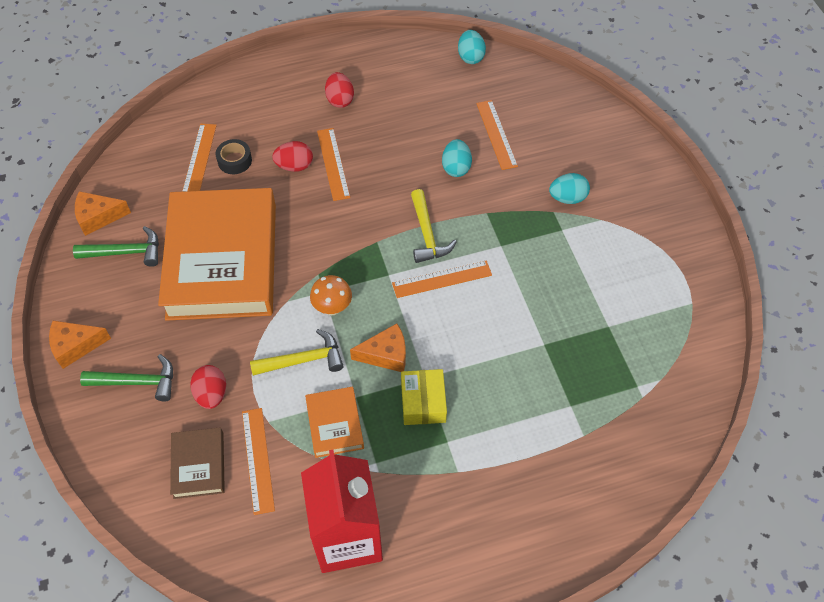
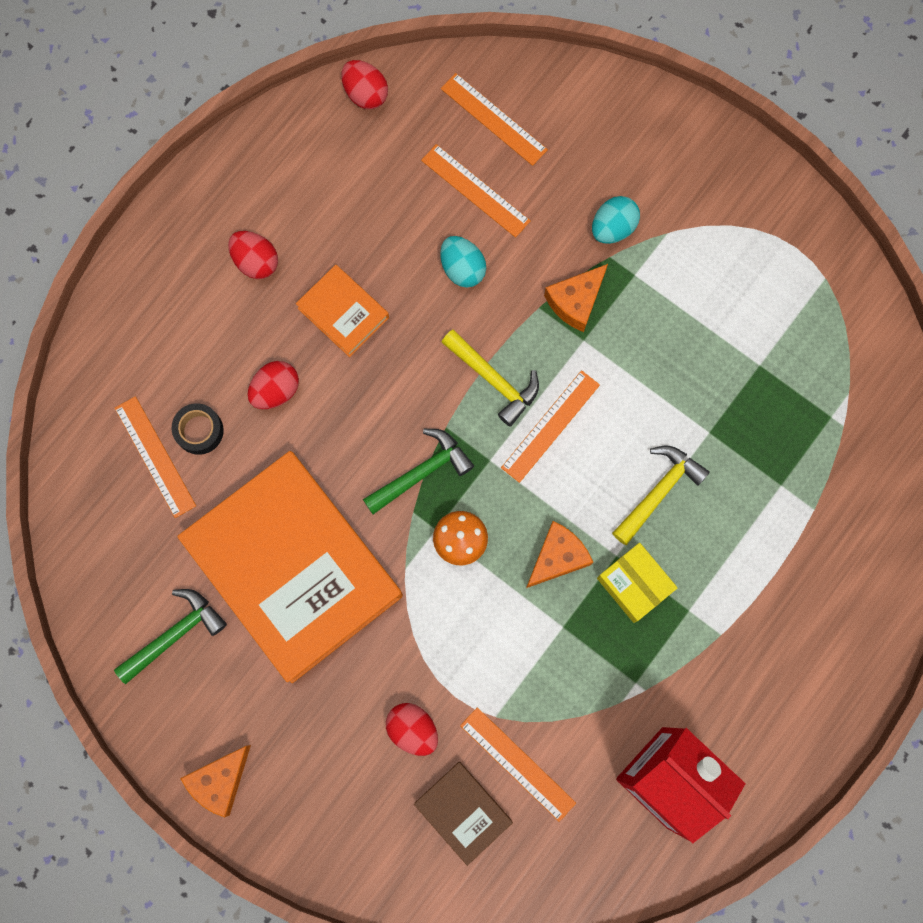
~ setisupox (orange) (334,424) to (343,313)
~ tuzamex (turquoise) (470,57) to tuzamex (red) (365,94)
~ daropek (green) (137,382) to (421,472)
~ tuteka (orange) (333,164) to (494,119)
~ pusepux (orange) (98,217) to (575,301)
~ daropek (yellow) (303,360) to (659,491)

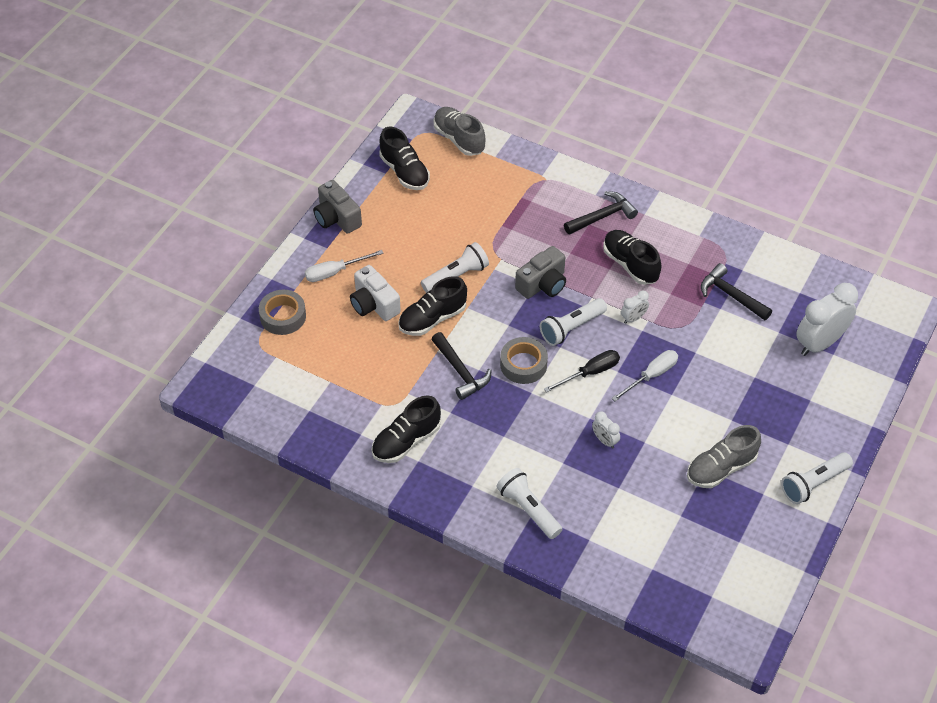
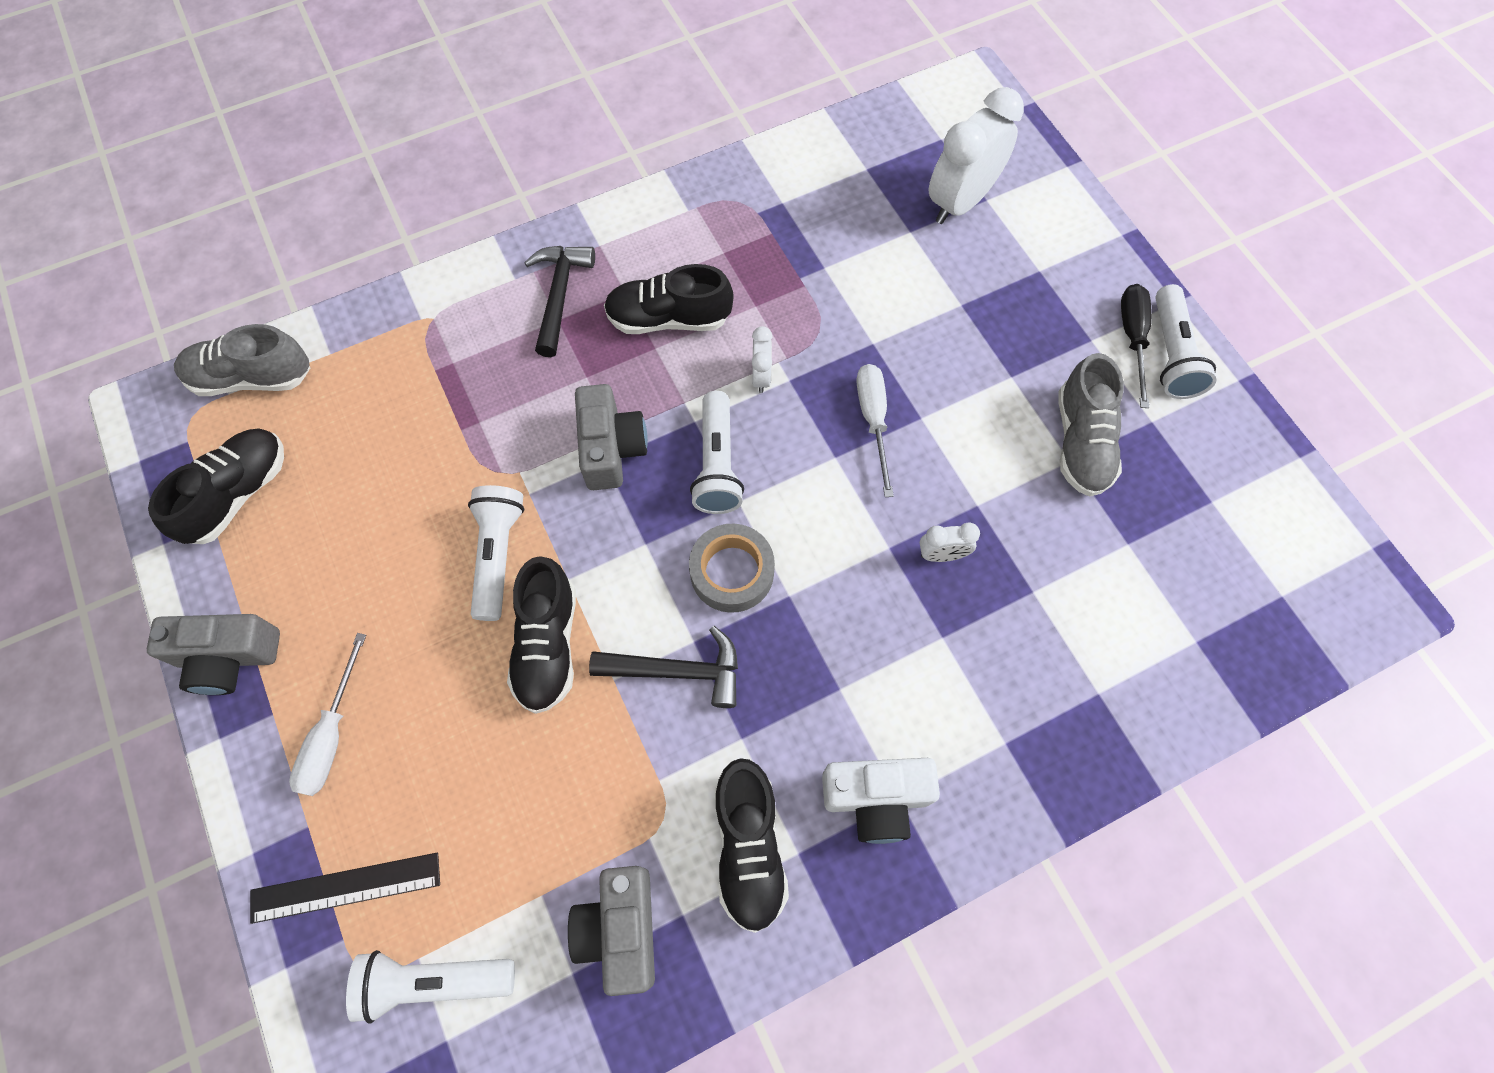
~ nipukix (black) (404,172) = (238,494) 60 degrees counterclockwise
~ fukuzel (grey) (283,316) to tuteka (black) (345,887)
~ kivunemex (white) (528,509) to (433,981)
+ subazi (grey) (620,929)
~ subazi (white) (374,304) to (876,799)
~ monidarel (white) (819,343) = (960,202) 45 degrees clockwise
~ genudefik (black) (590,373) to (1132,339)
- daropek (black) (731,295)

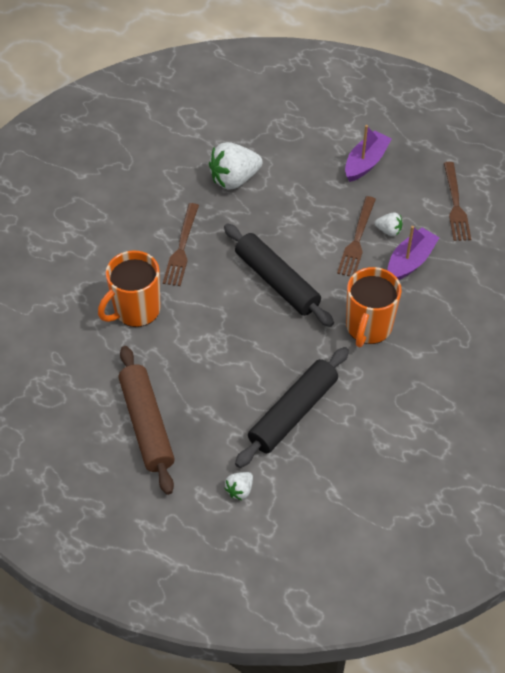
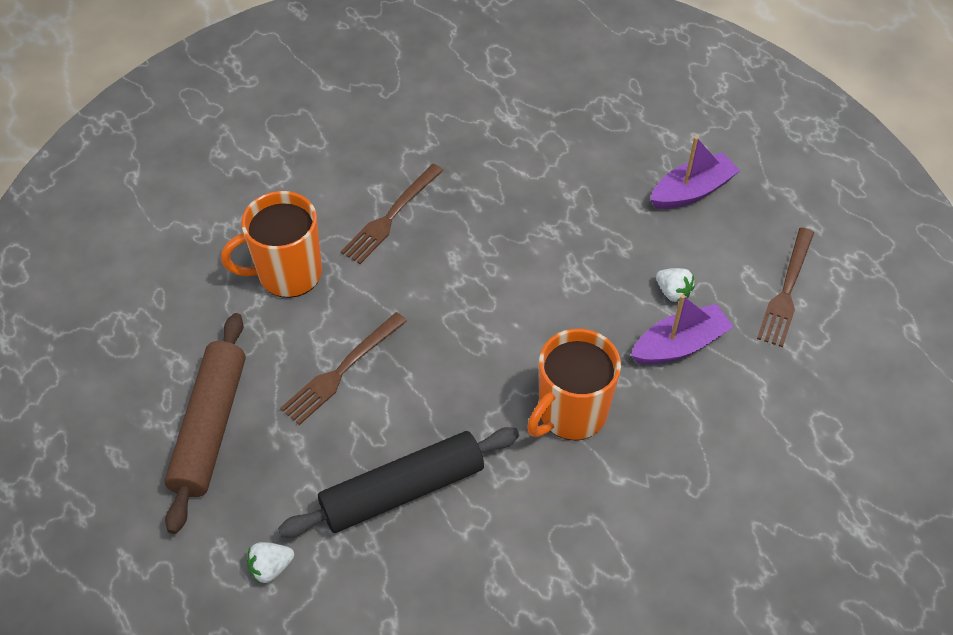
~ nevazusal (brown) (357,240) to (341,370)
- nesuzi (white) (234,179)
- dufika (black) (277,282)

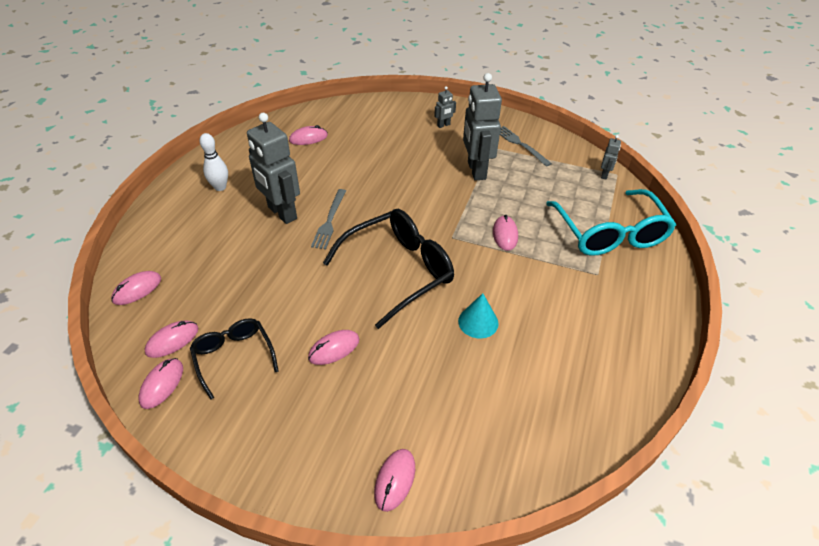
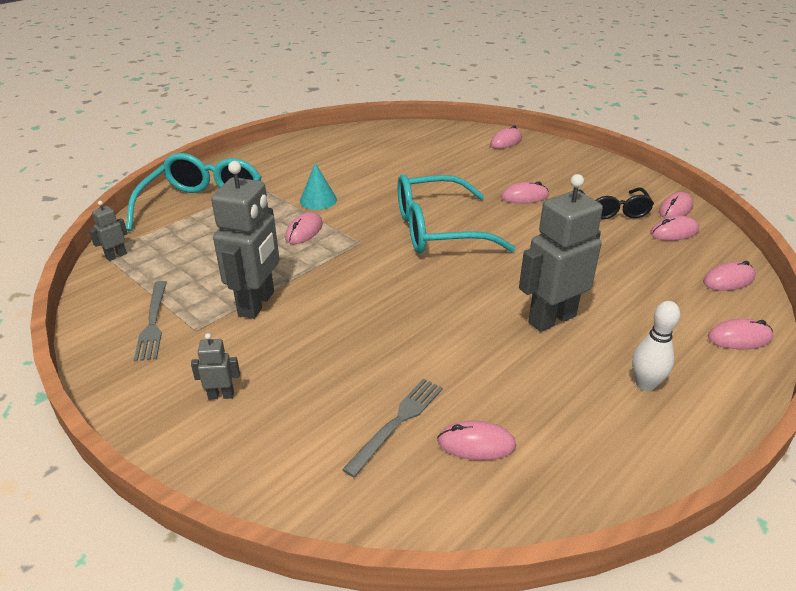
~ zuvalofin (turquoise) (478,322) to (318,200)
~ nevazusal (grey) (329,221) to (397,422)
~ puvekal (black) (399,270) to puvekal (turquoise) (437,230)
~ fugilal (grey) (282,213) = (551,319) 105 degrees counterclockwise
+ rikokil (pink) (739,338)

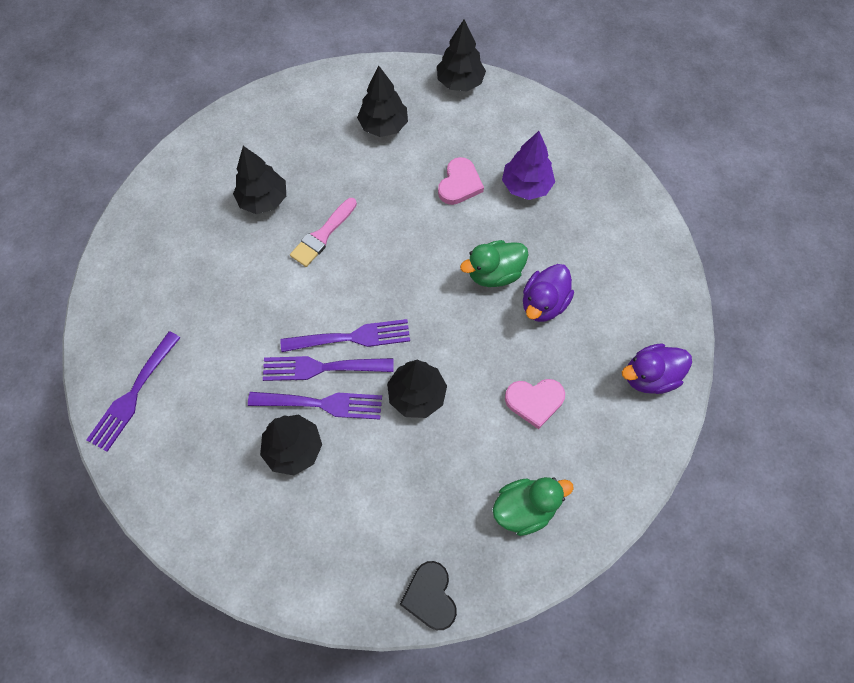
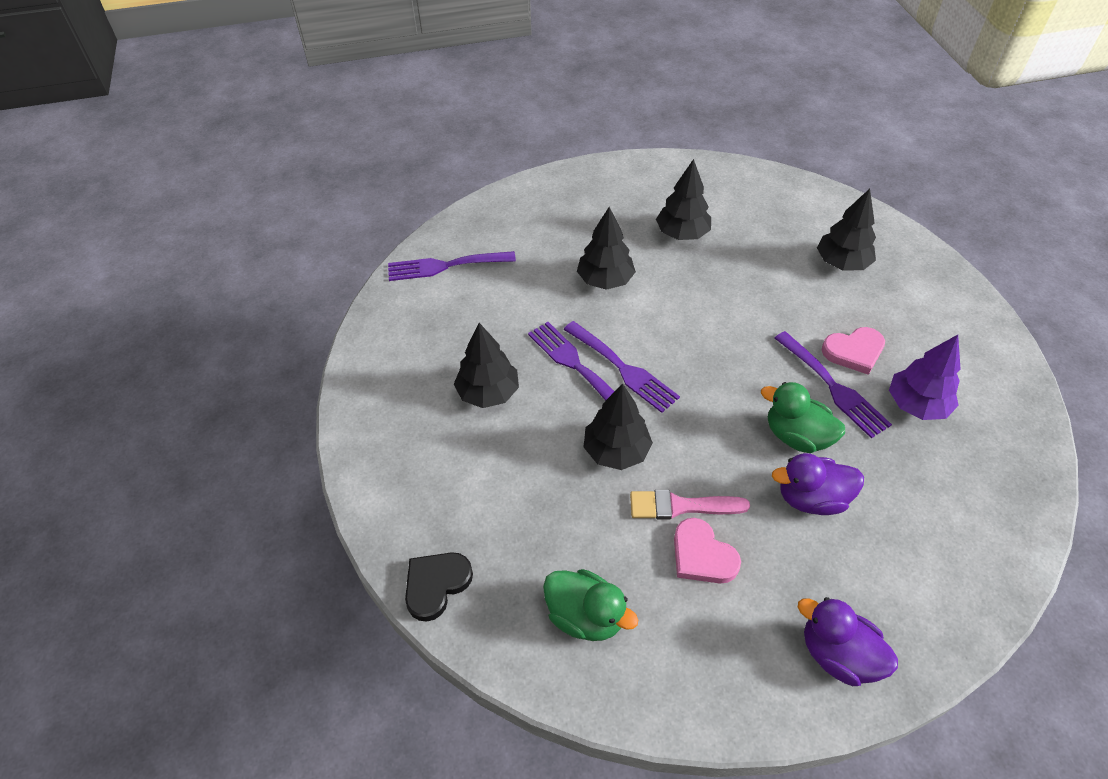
~ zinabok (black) (460,82) to (605,280)
~ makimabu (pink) (322,235) to (681,506)
~ nevazusal (purple) (322,404) to (833,387)

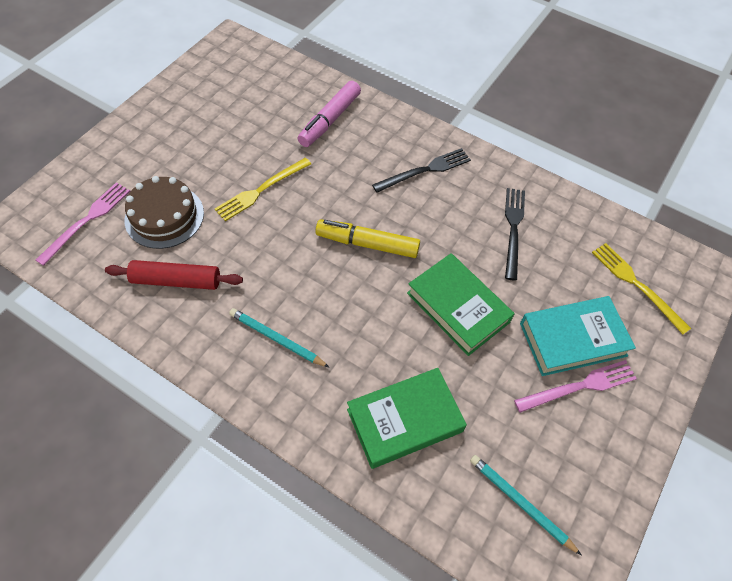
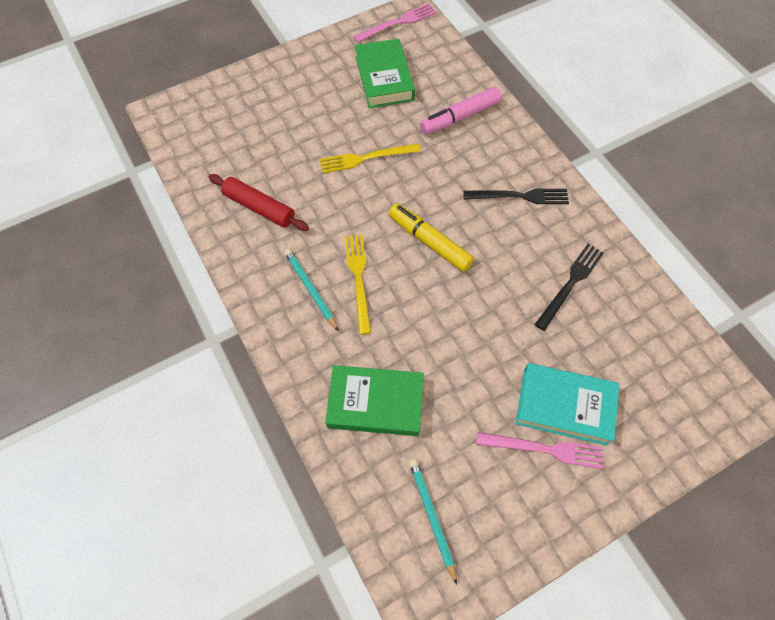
~ nevazusal (yellow) (636,285) to (358,279)
~ nevazusal (pink) (87,220) to (398,23)
~ setisupox (green) (458,307) to (384,78)
- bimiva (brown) (164,216)

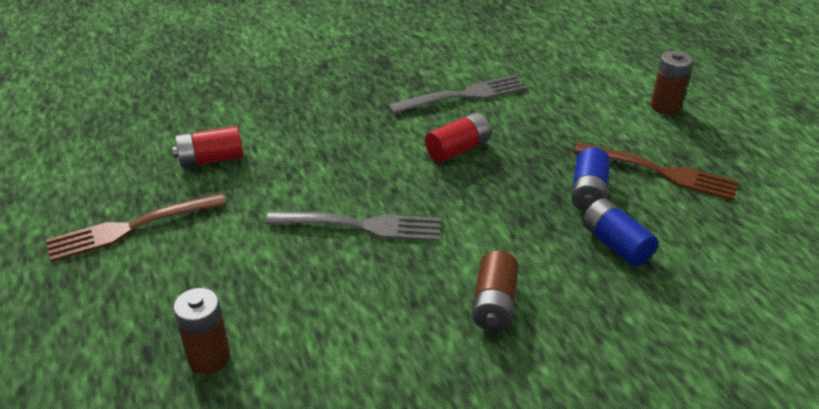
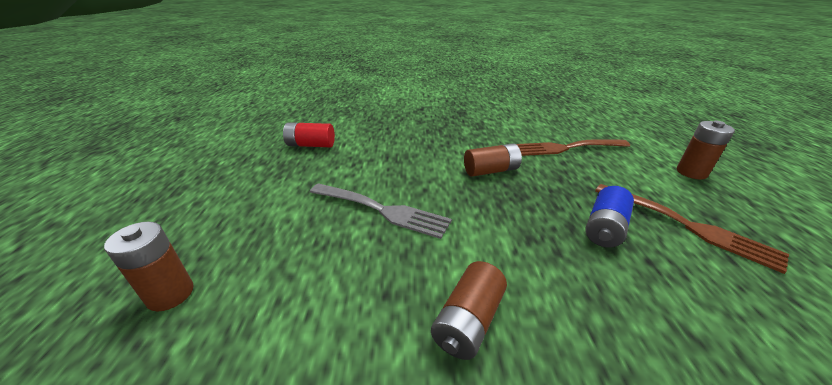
~ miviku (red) (458,149) to miviku (brown) (491,171)
~ nevazusal (brown) (131,227) to (566,148)
- nevazusal (grey) (463,95)
- miviku (blue) (616,244)

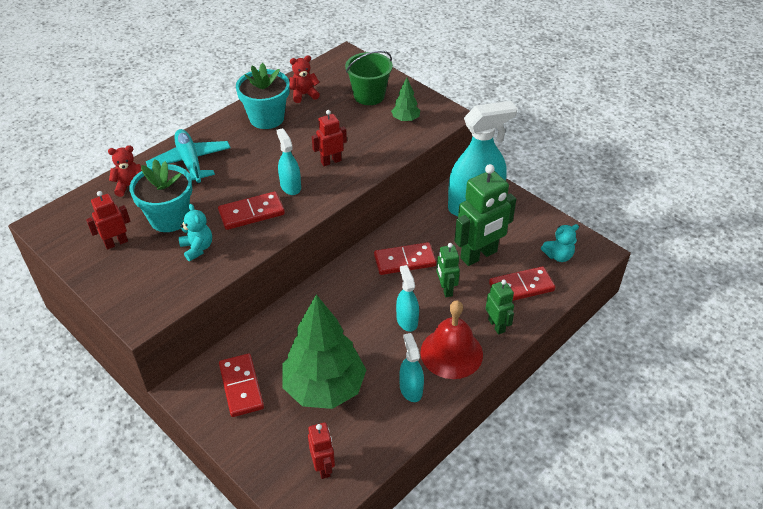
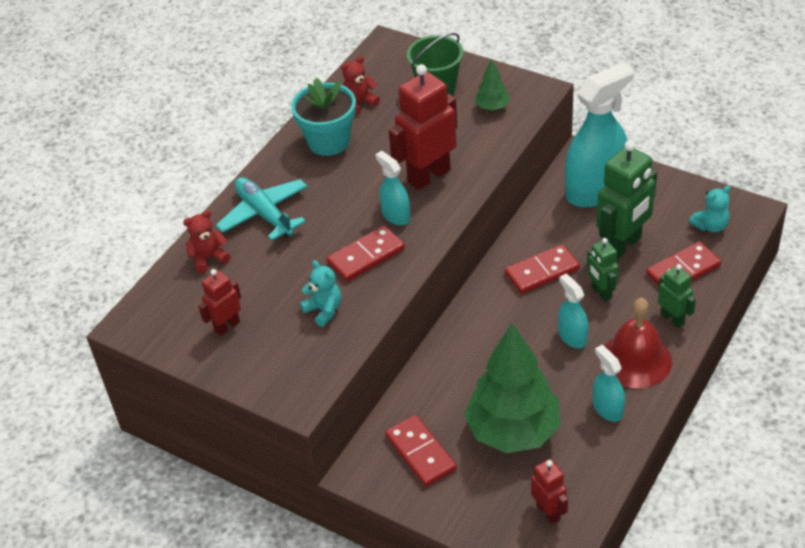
~ fugilal (red) (331,161) = (428,176) x1.85
- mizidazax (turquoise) (169,218)

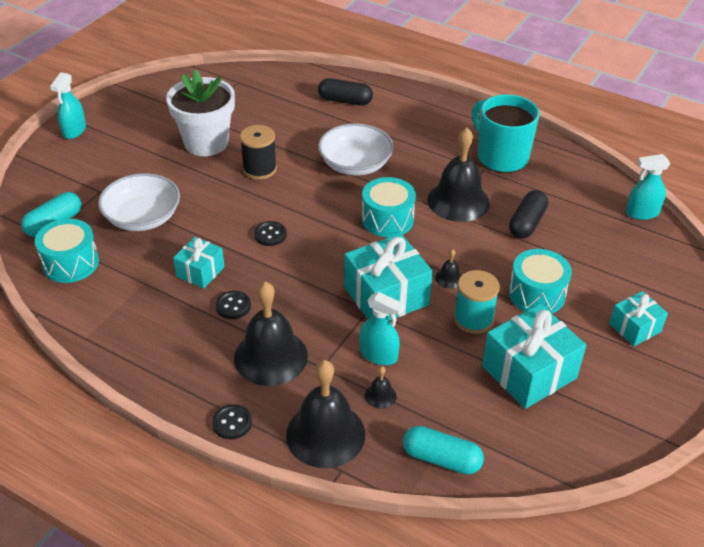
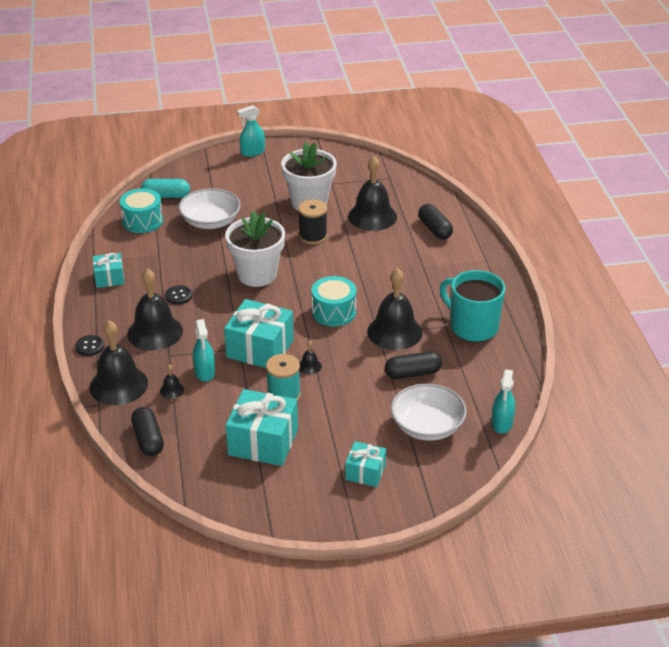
~ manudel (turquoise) (200,272) to (109,278)
~ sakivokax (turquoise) (441,459) to sakivokax (black) (148,439)
~ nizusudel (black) (270,235) to mizidazax (white) (257,274)
+ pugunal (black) (372,216)
~ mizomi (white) (355,164) to (427,426)
~ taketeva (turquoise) (501,157) = (472,327) 60 degrees counterclockwise
~ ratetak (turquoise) (642,213) = (502,423) 120 degrees counterclockwise
- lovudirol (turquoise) (536,294)

